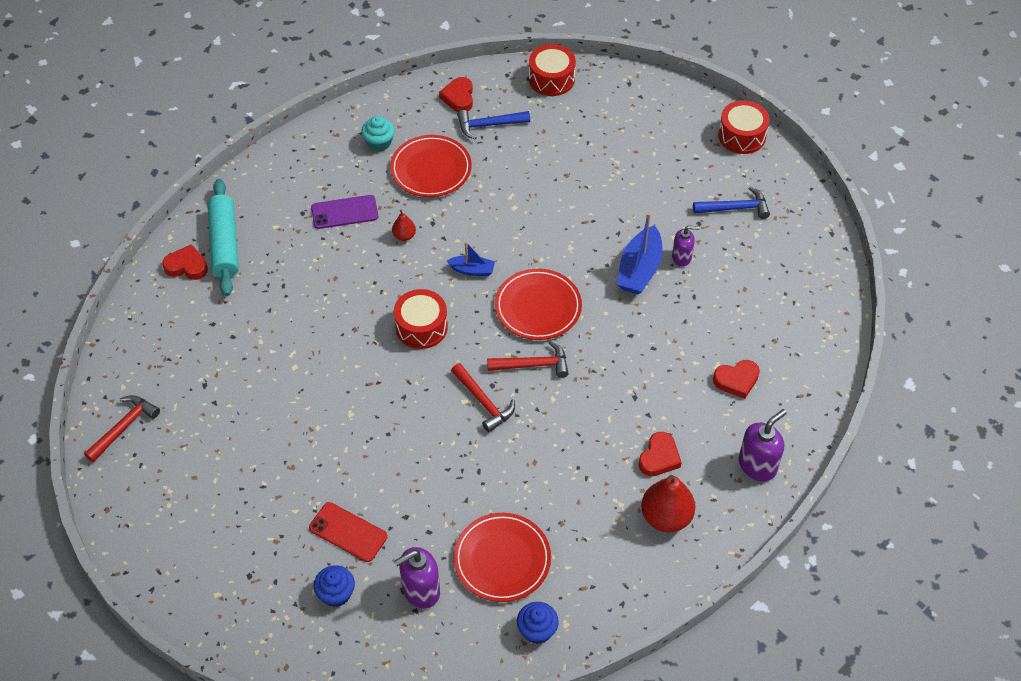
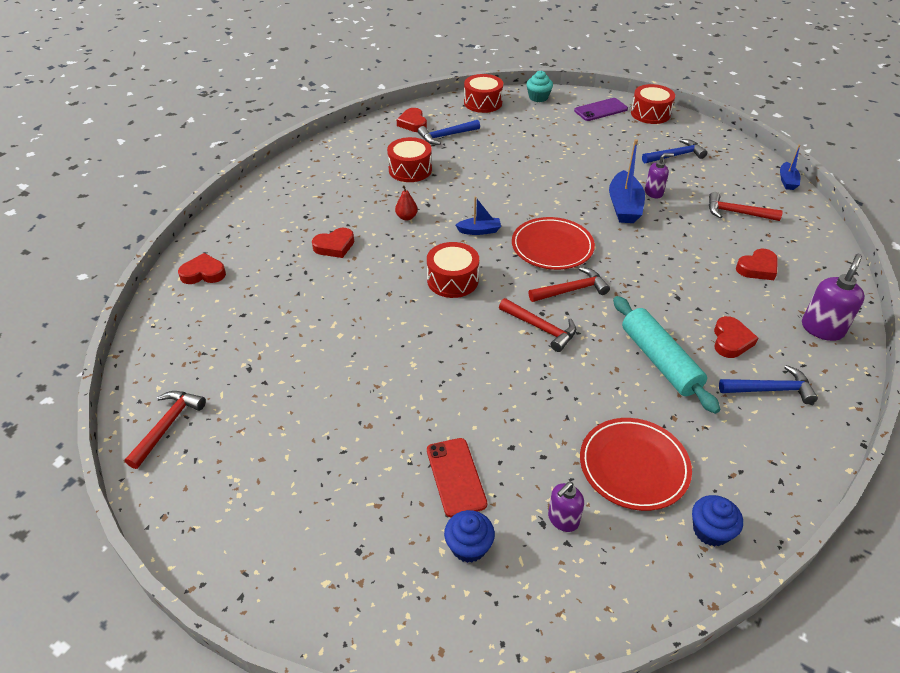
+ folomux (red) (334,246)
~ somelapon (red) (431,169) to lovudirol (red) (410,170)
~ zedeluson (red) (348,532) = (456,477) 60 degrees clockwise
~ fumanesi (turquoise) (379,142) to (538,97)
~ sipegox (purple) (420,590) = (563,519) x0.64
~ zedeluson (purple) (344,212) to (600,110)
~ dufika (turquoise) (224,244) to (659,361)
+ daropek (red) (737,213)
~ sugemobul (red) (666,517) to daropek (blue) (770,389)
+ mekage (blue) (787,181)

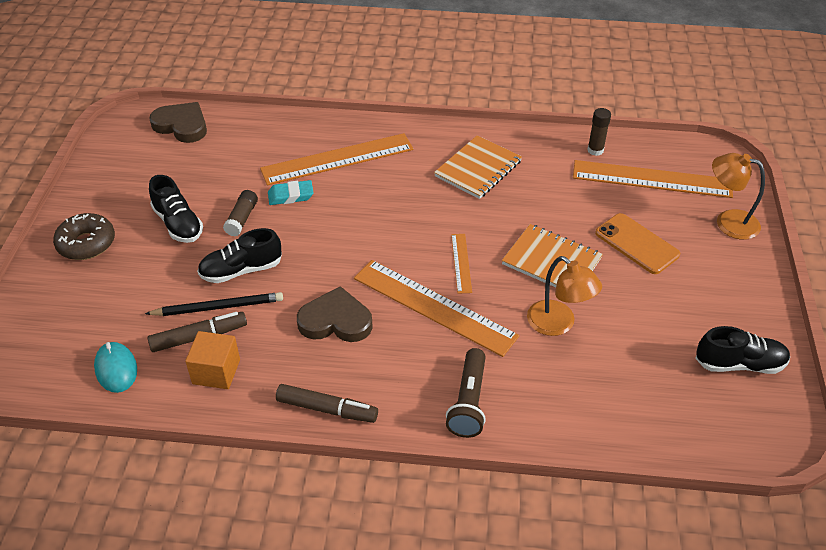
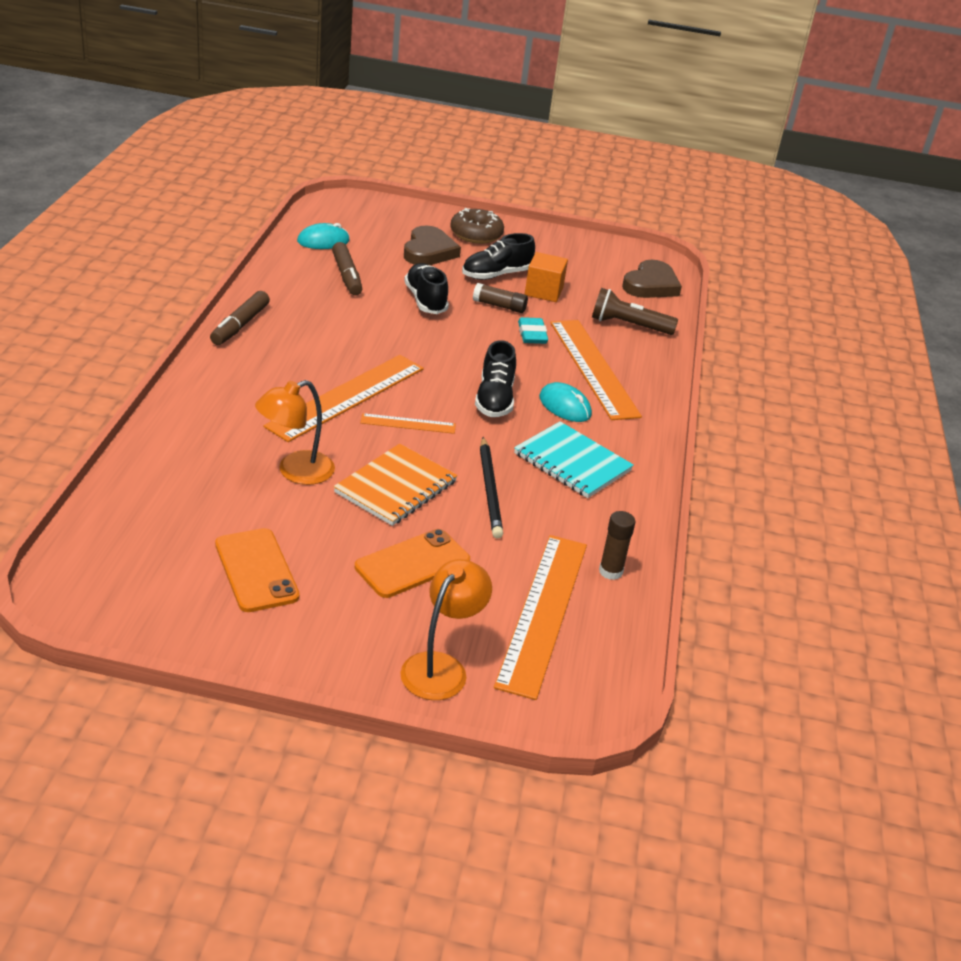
+ zedeluson (orange) (256,570)
~ folomux (brown) (335,321) to (429,251)
~ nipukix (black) (739,364) to (494,399)
~ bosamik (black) (218,307) to (490,490)
~ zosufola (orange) (478,169) to zosufola (turquoise) (572,462)
~ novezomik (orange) (216,372) to (543,291)
+ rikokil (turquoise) (565,406)
~ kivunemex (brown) (468,402) to (628,325)

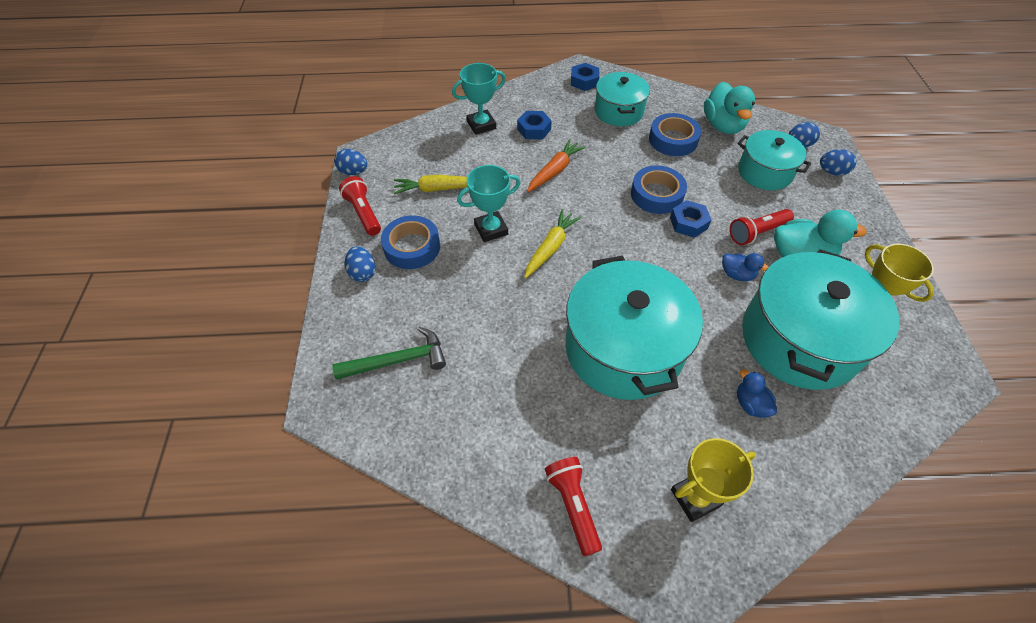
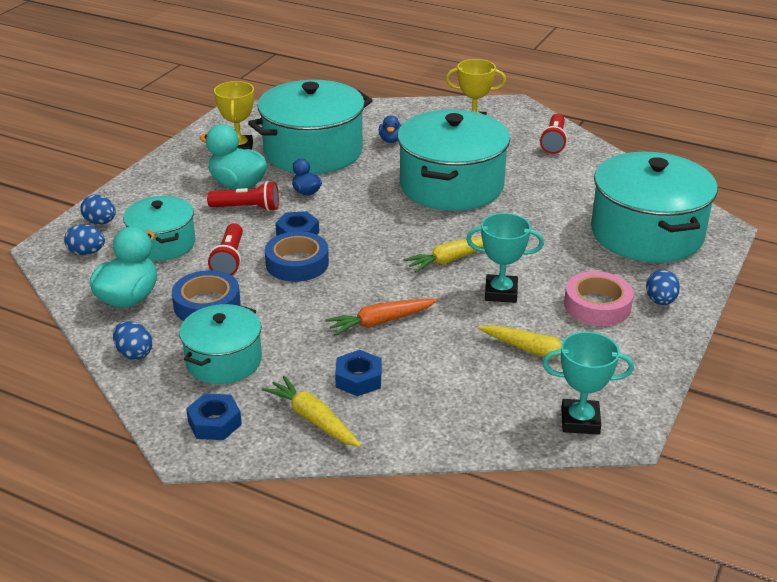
~ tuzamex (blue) (353,172) to (134,353)
~ kivunemex (red) (363,213) to (229,259)
+ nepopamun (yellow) (313,419)
~ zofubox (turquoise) (481,125) to (580,421)
~ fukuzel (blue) (412,247) to fukuzel (pink) (597,305)
~ daropek (green) (398,360) to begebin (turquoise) (646,233)

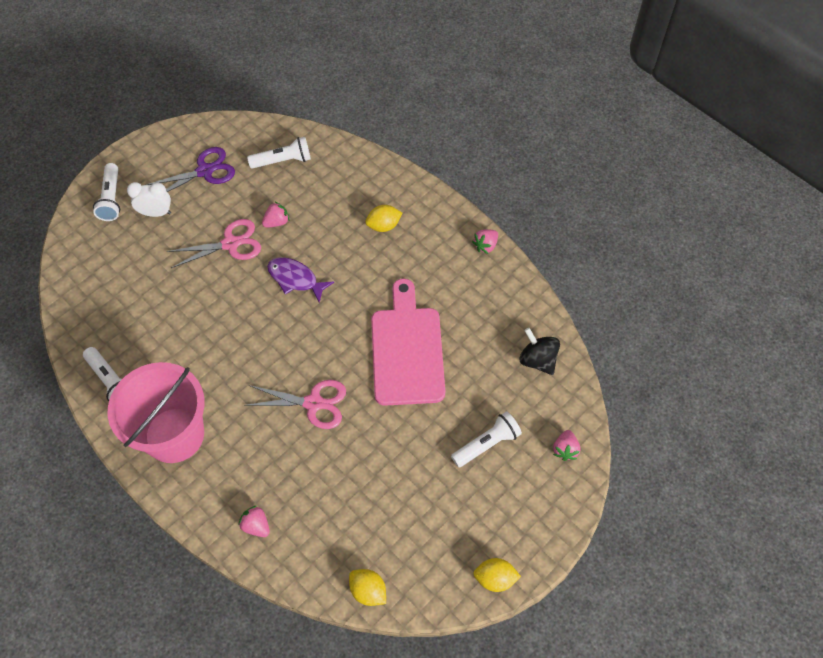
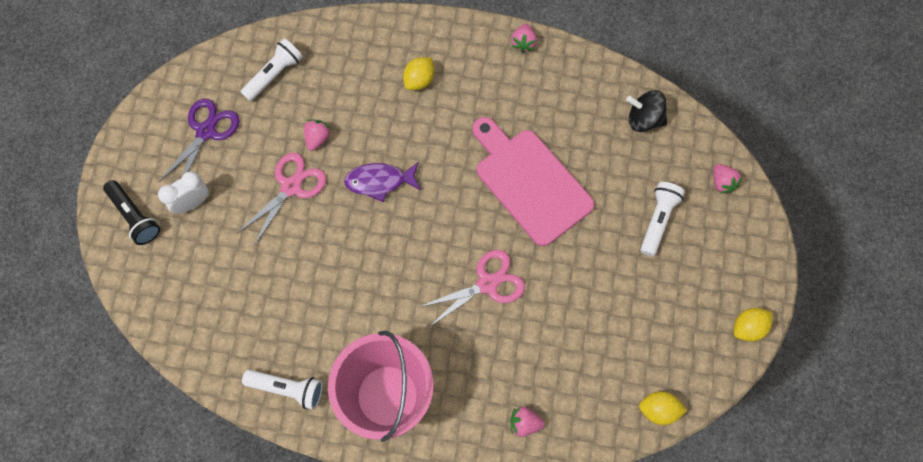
~ kivunemex (white) (111,198) to kivunemex (black) (135,216)

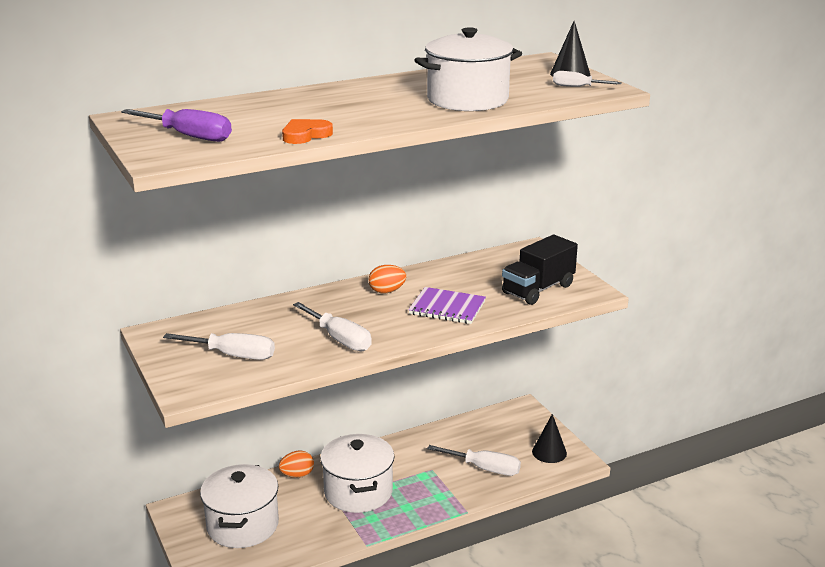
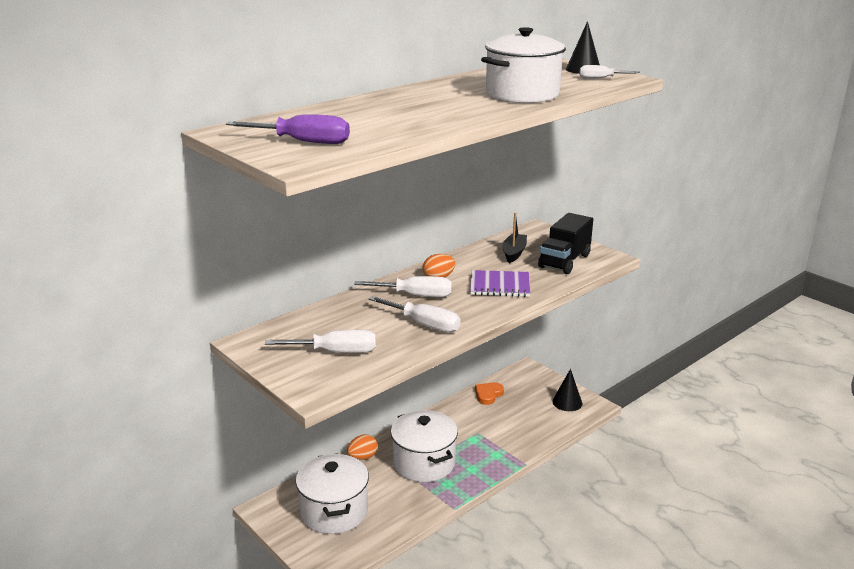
~ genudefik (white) (484,469) to (416,295)
~ folomux (orange) (305,135) to (488,395)
+ mekage (black) (514,253)

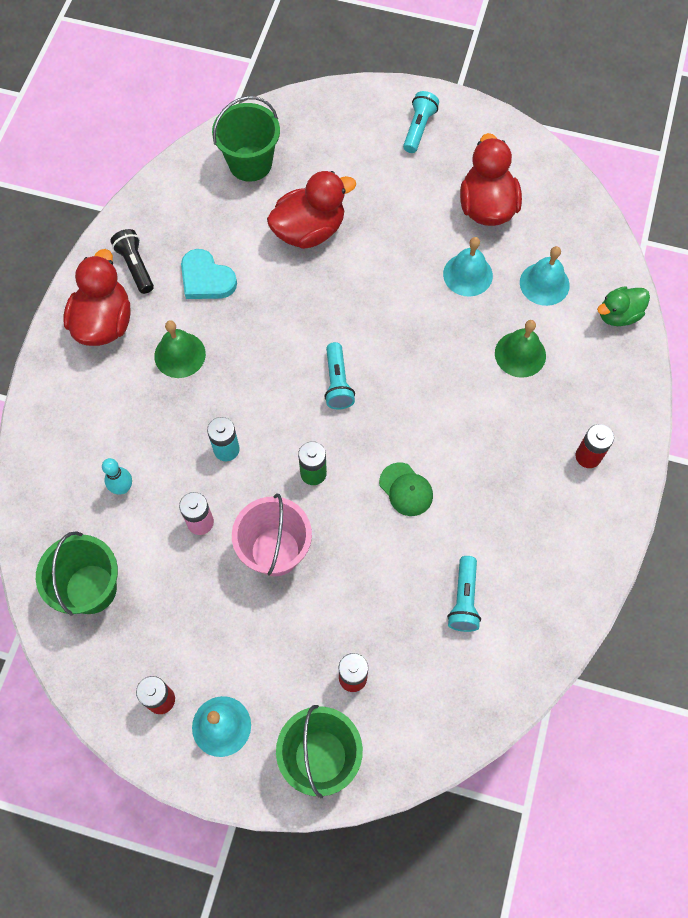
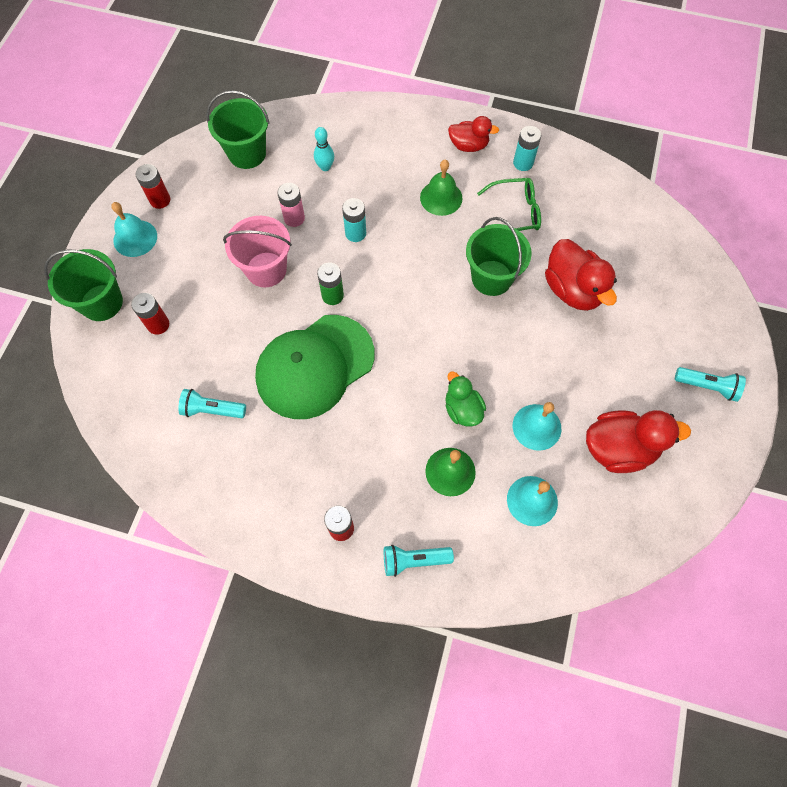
~ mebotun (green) (406,489) = (314,366) x2.40
~ kivunemex (turquoise) (337,383) to (414,560)
~ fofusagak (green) (618,315) to (462,409)
~ fofusagak (red) (104,322) = (468,146) x0.62
~ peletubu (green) (250,163) to (491,278)
~ folomux (turquoise) (206,279) to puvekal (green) (515,213)
~ kivunemex (black) (135,266) to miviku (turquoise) (523,163)

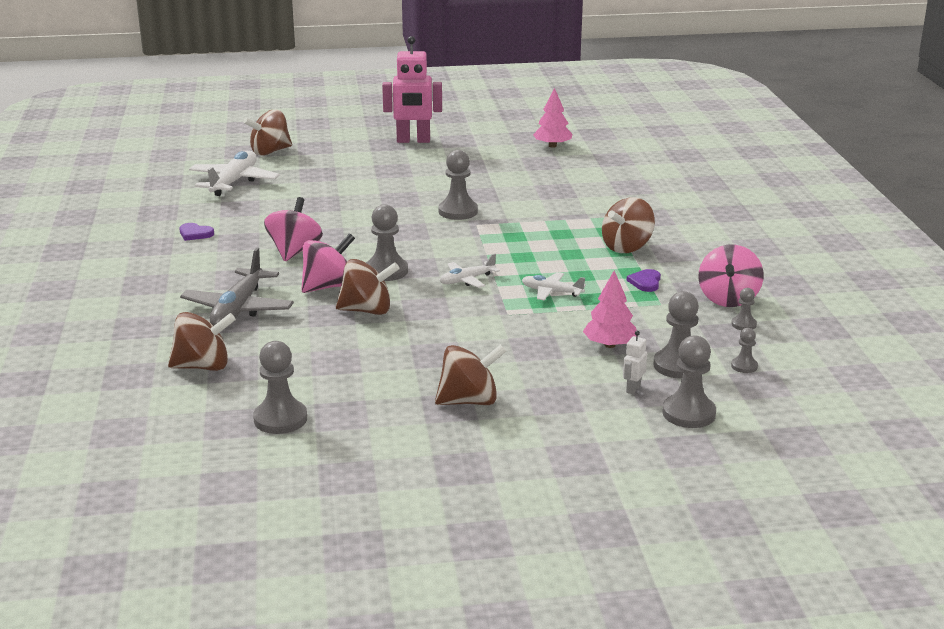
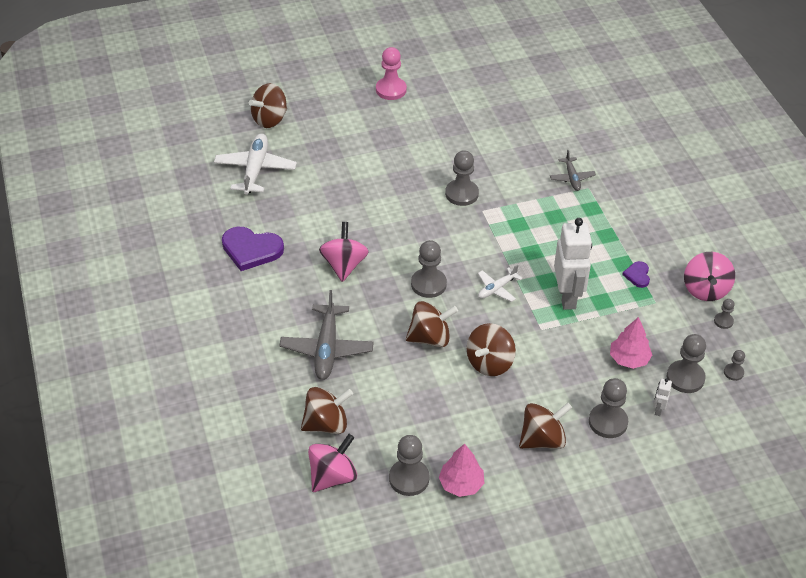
~ folomux (purple) (195,233) = (251,250) x1.99
~ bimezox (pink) (328,286) to (333,476)
~ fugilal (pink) (413,141) to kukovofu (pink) (391,90)
~ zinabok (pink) (552,146) to (461,484)
~ bimezox (brown) (627,247) to (489,363)
+ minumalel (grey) (572,178)
~ minumalel (white) (551,292) to fugilal (white) (567,297)
~ kukovofu (grey) (688,413) to (608,422)

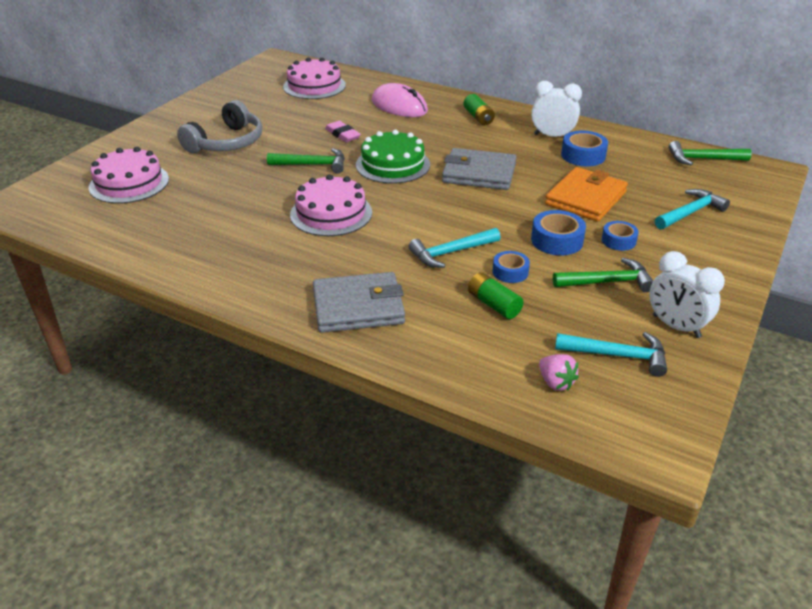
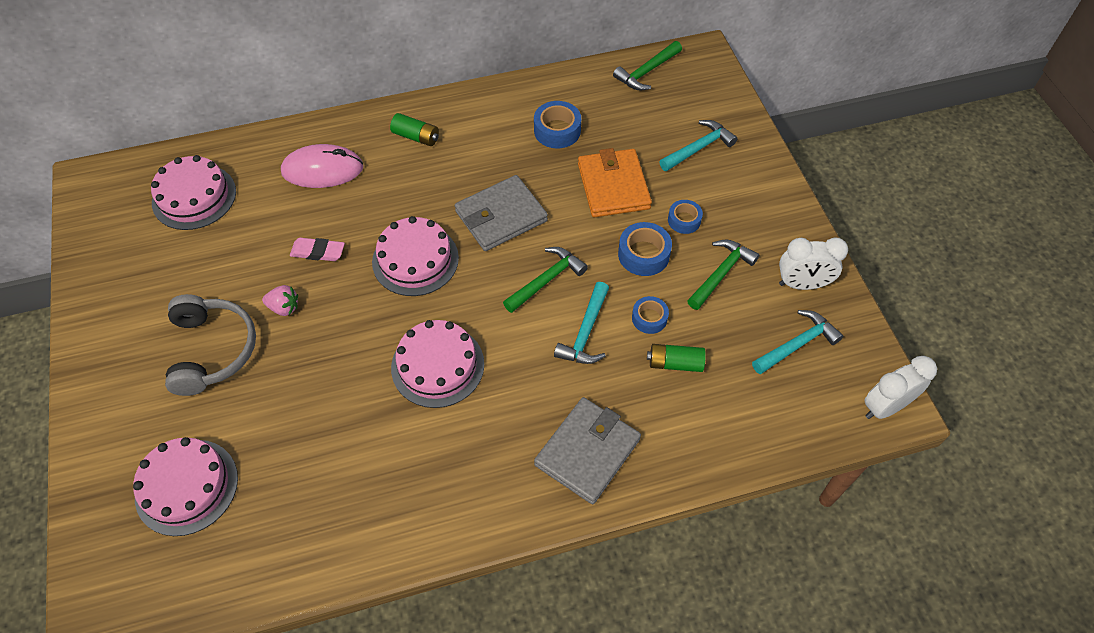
~ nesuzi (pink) (555,382) to (284,307)
~ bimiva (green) (393,164) to bimiva (pink) (415,260)
~ daropek (green) (312,165) to (546,280)
~ daropek (turquoise) (690,212) = (698,148) 45 degrees clockwise
~ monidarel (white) (552,136) to (885,407)

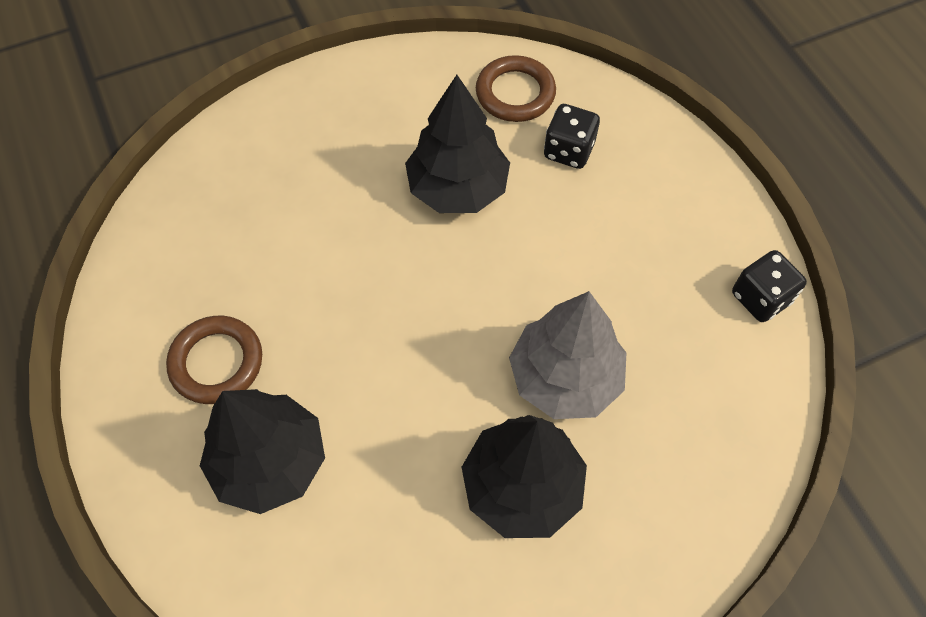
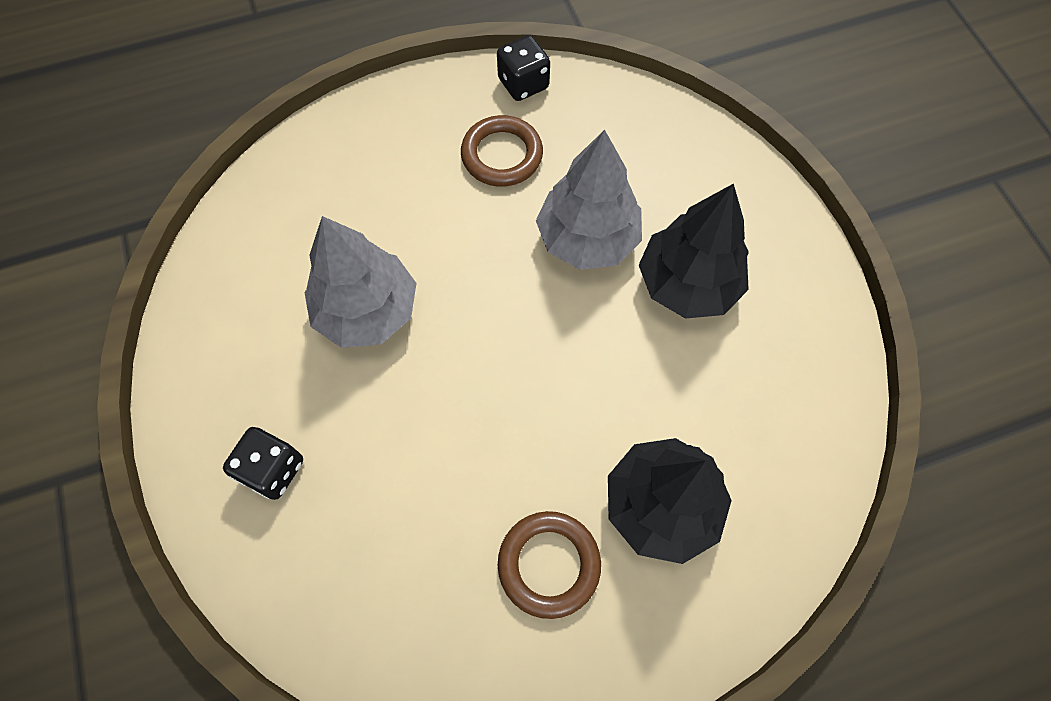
~ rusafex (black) (568,150) to (273,469)
~ zinabok (black) (457,188) to zinabok (grey) (367,310)
~ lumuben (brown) (515,93) to (502,155)

